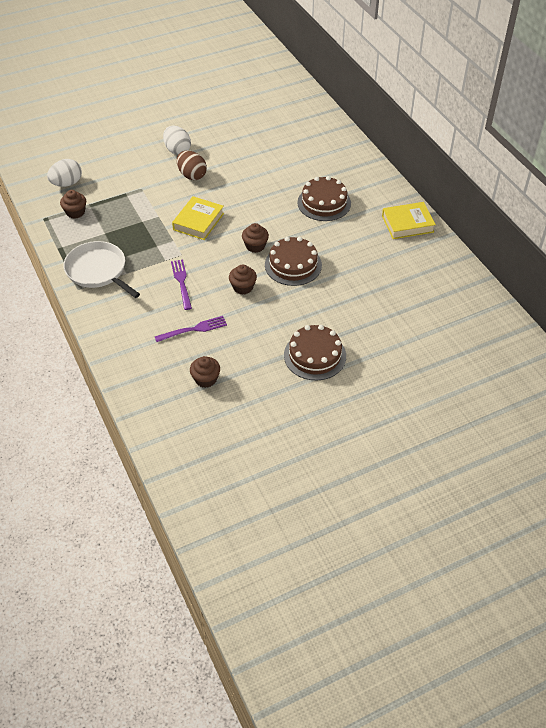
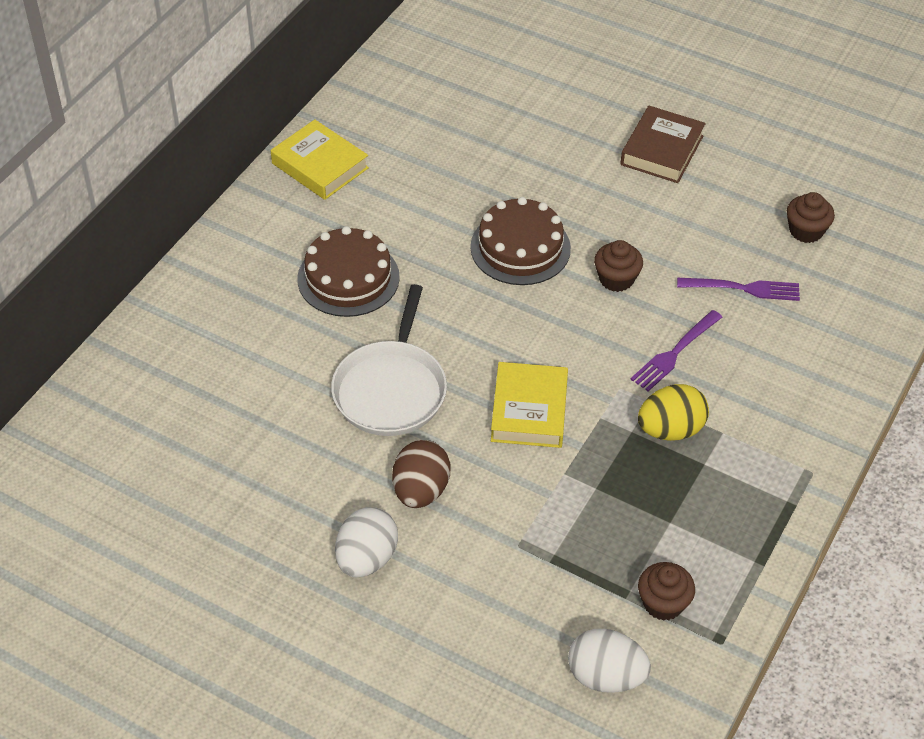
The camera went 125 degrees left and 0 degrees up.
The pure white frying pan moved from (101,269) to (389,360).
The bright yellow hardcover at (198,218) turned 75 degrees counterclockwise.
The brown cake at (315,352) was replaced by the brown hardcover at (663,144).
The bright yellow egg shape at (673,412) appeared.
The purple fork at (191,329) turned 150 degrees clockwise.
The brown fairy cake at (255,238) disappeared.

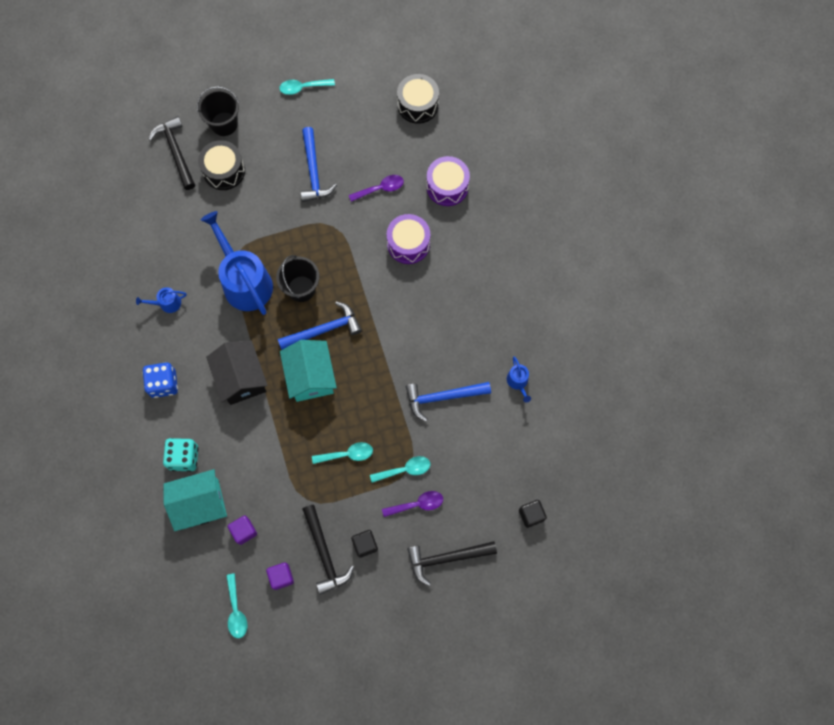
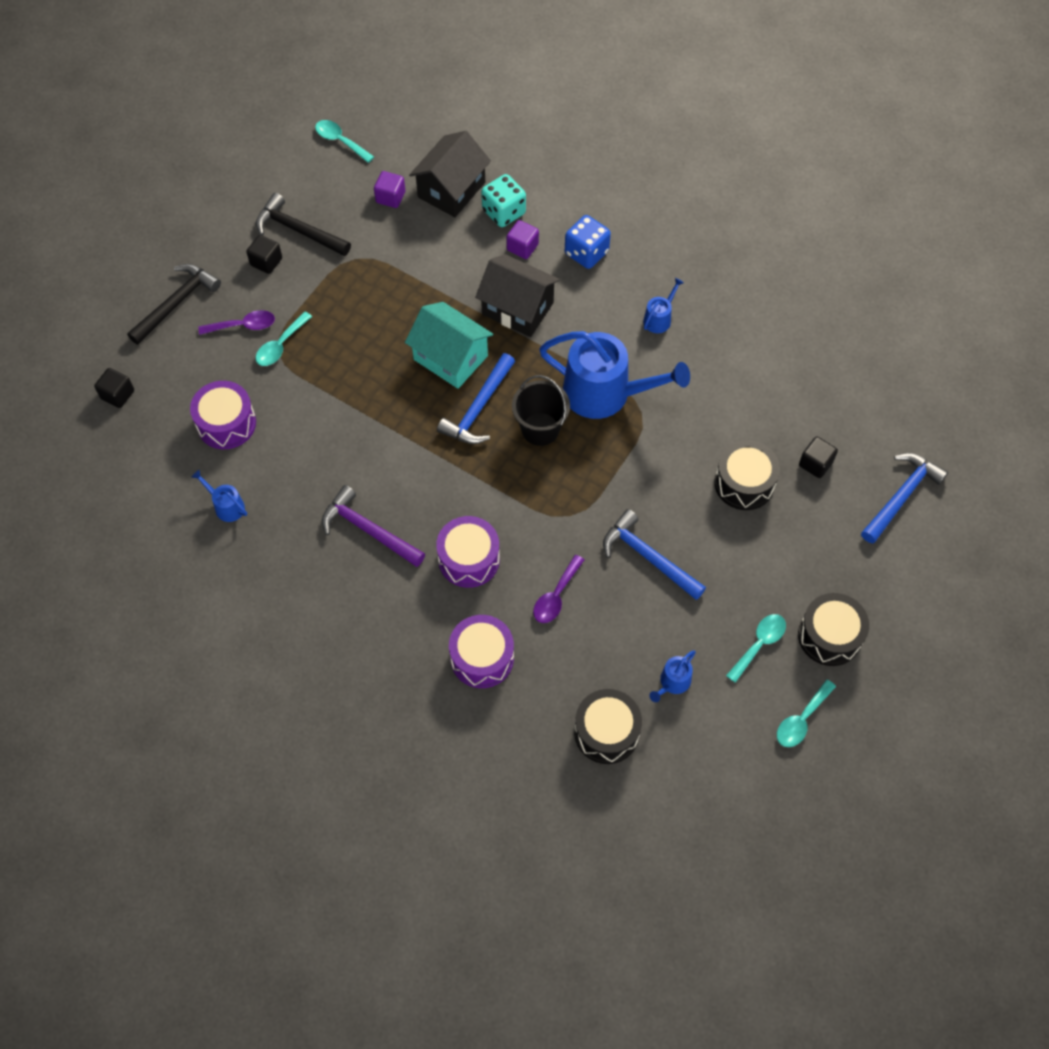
The camera went 140 degrees right and 10 degrees down.
The purple toy drum at (223,415) appeared.
The purple spoon at (412,504) turned 135 degrees counterclockwise.
The purple carpenter's hammer at (373,526) appeared.
The aqua toy house at (195,500) became the jet-black toy house at (450,174).
The purple solid cube moved from (280,576) to (522,239).
The cobalt watering pot at (673,676) appeared.
The aqua spoon moved from (342,453) to (806,713).
The jet-black toy drum at (833,629) appeared.
The jet-black carpenter's hammer at (171,153) was replaced by the jet-black solid cube at (818,457).
The cobalt carpenter's hammer moved from (448,401) to (904,498).
The jet-black bucket at (218,111) disappeared.

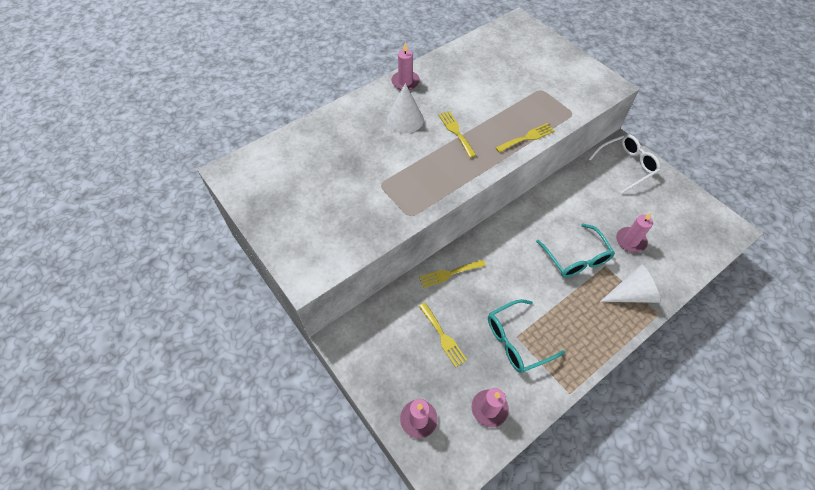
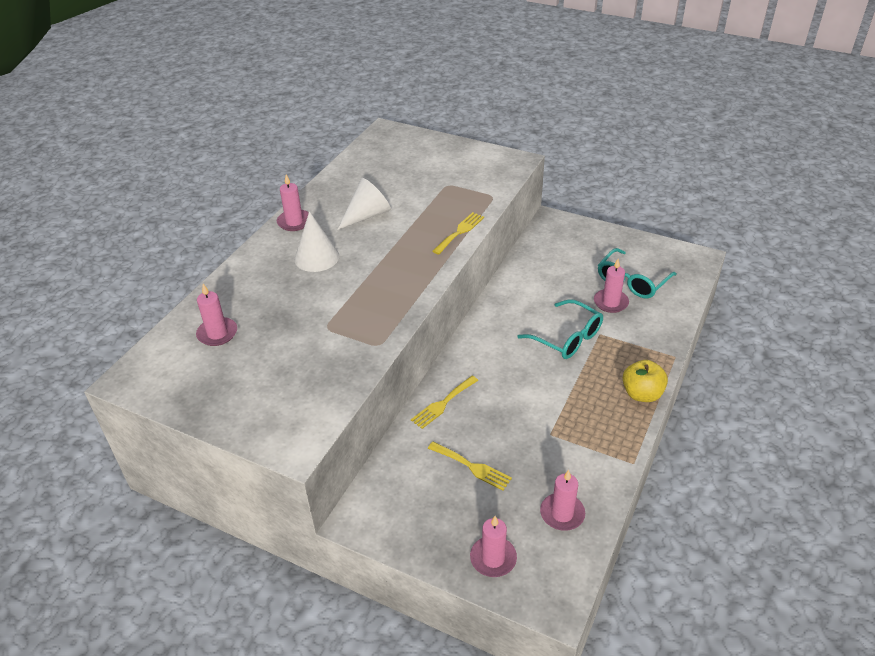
The camera went 25 degrees left and 15 degrees down.
The rose-pink pillar candle at (216,315) appeared.
The pure white solid cone moved from (630,283) to (364,204).
The aqua spectacles moved from (526,336) to (637,273).
The bright yellow apple fruit at (645,381) appeared.
The bright yellow fork at (457,134) disappeared.
The pure white spectacles at (624,163) disappeared.

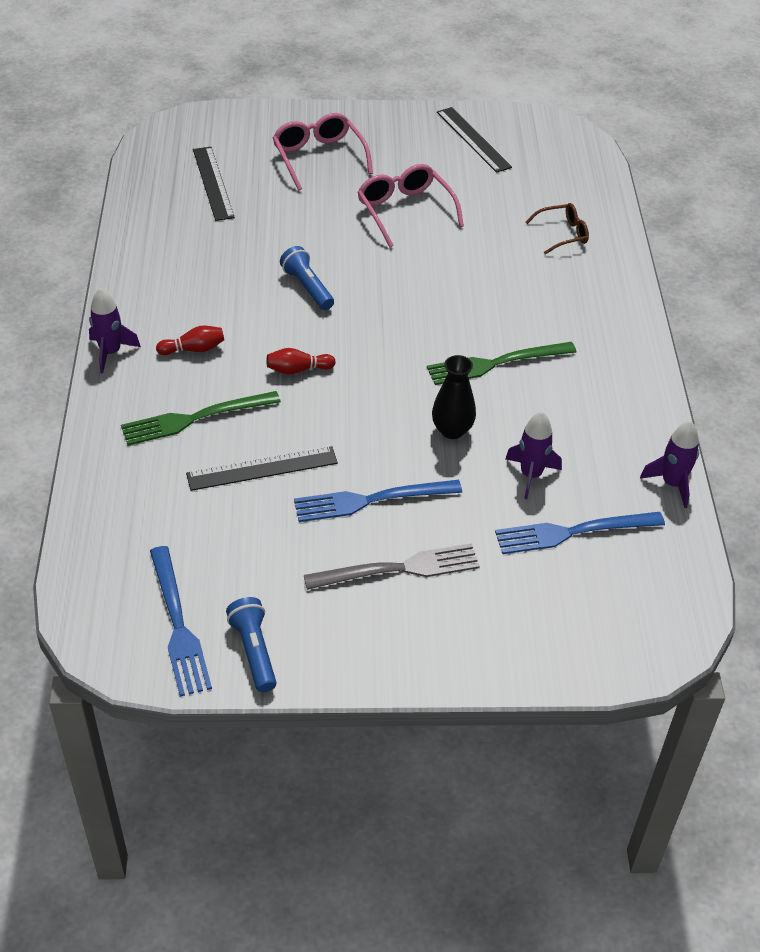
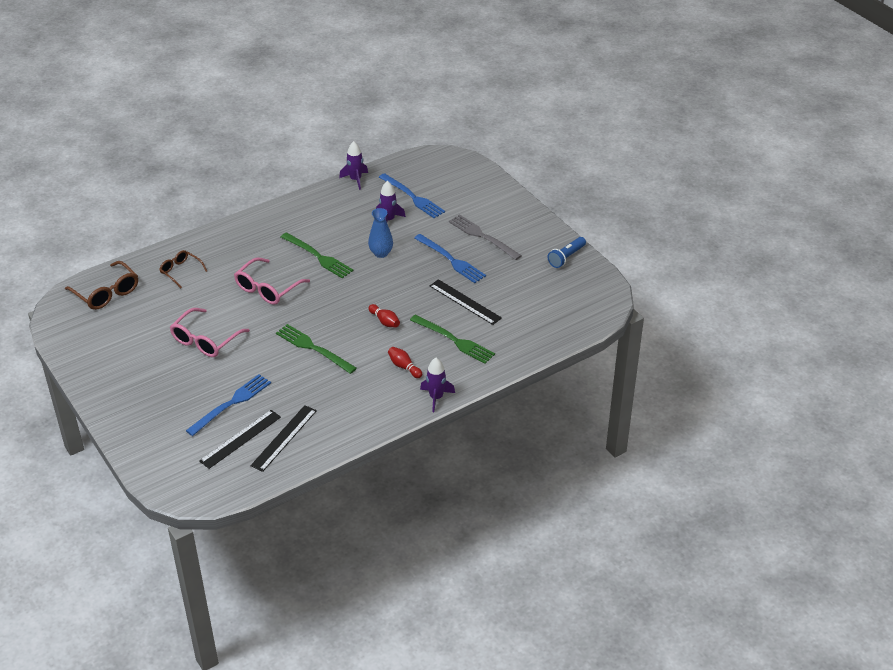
The camera went 120 degrees left and 5 degrees down.
The brown spectacles at (101,285) appeared.
The cobalt fork moved from (181,621) to (228,405).
The rose-pink spectacles moved from (322,151) to (272,281).
The jet-black ruler moved from (474,140) to (283,438).
The cobalt flashlight at (307,278) was replaced by the emerald fork at (316,349).
The jet-black tall vase at (454,397) became the cobalt tall vase at (380,233).

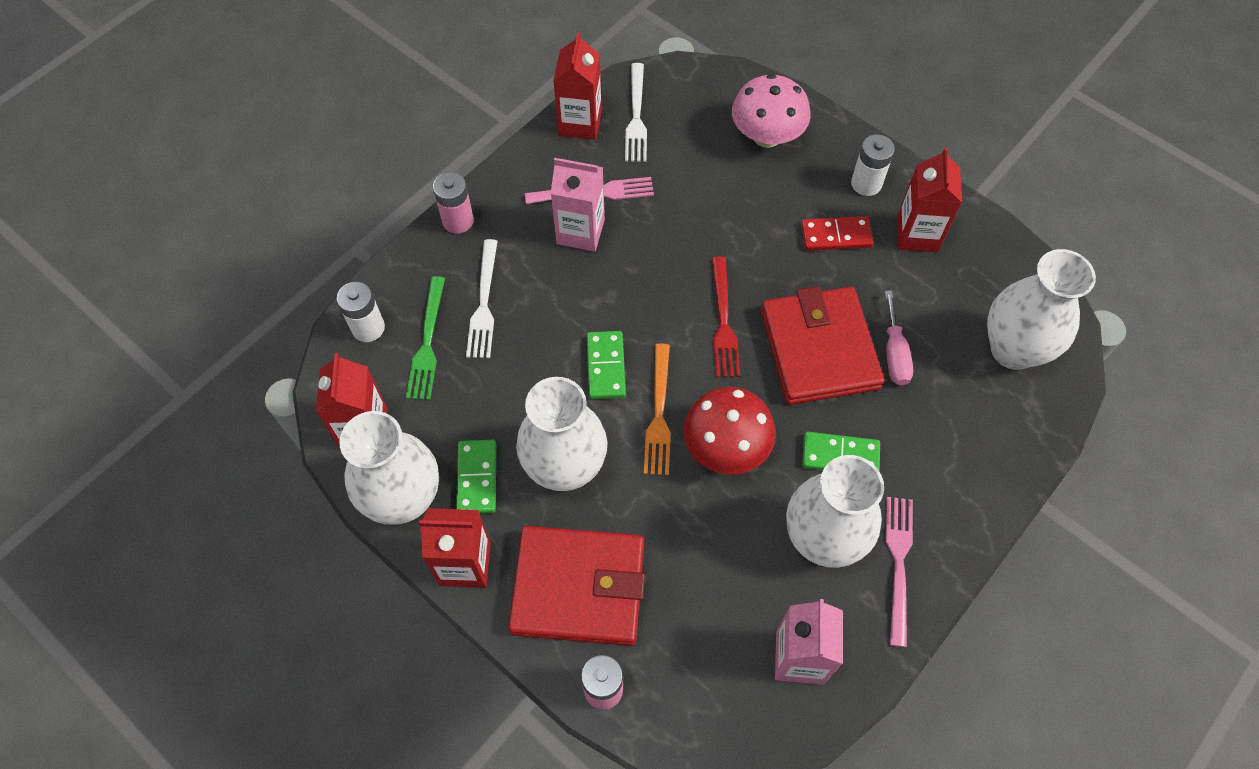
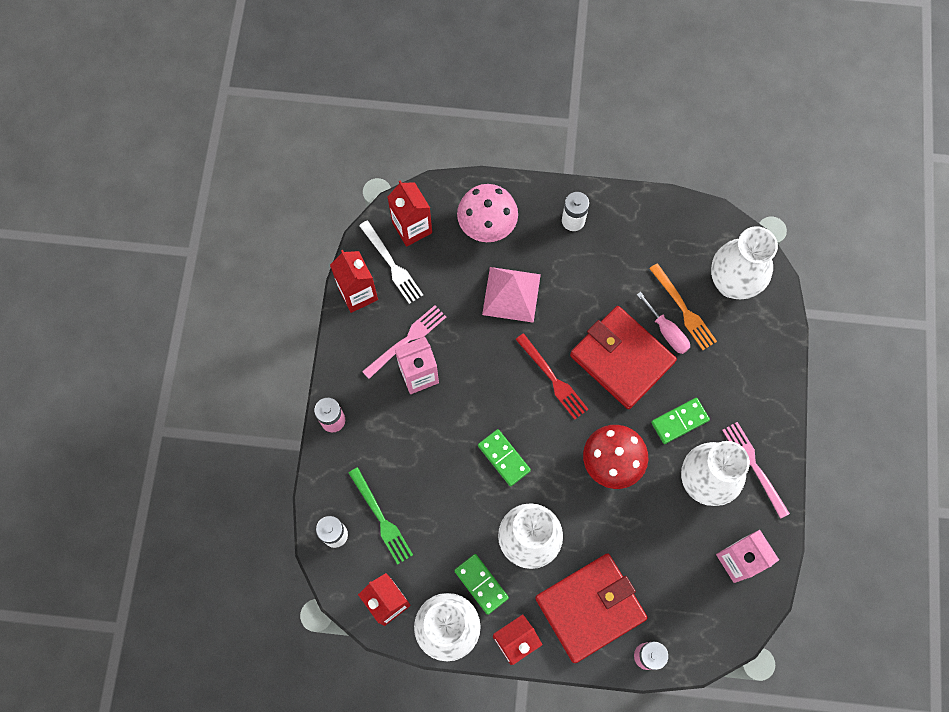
The camera went 35 degrees left and 10 degrees up.
The crimson juice carton moved from (929,200) to (410,213).
The rose-pink pyramid shape at (511,295) appeared.
The orange fork moved from (657,409) to (683,306).
The pure white fork at (482,298) disappeared.
The crimson domino piece at (837,233) disappeared.

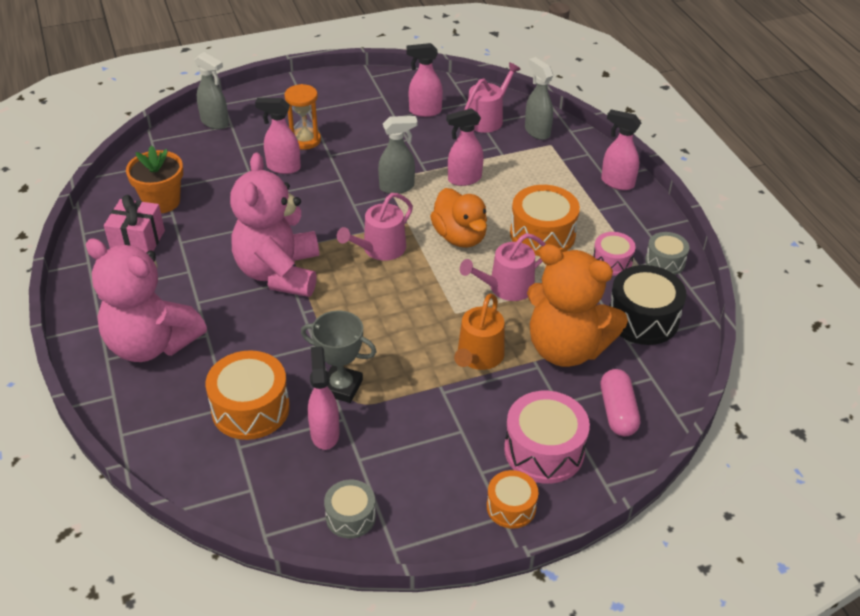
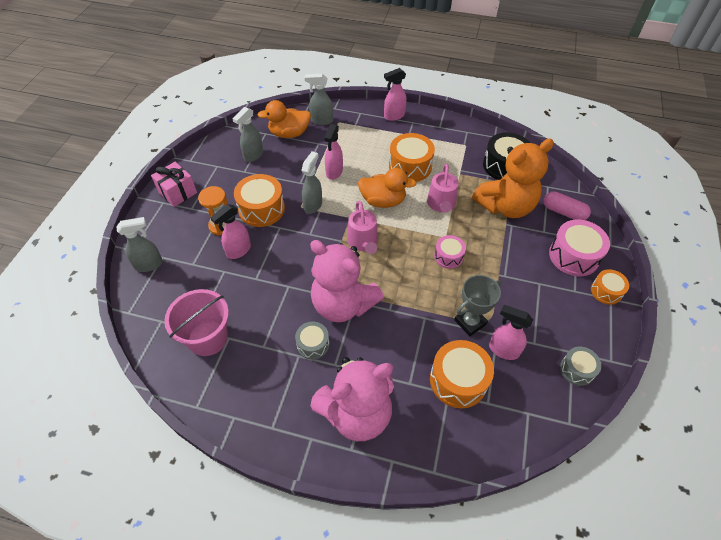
The camera went 55 degrees left and 10 degrees up.
The rose-pink gift moved from (134,224) to (174,184).
The orange flower pot at (154,179) was replaced by the rose-pink bucket at (196,322).
The rose-pink sprayer at (425,80) became the gray sprayer at (247,134).
The orange toy drum at (259,200) appeared.
The rose-pink watering pot at (493,97) was replaced by the orange toy duck at (284,119).
The gray toy drum moved from (667,253) to (312,340).
The rose-pink toy drum moved from (614,254) to (450,252).
The orange watering pot at (479,332) disappeared.

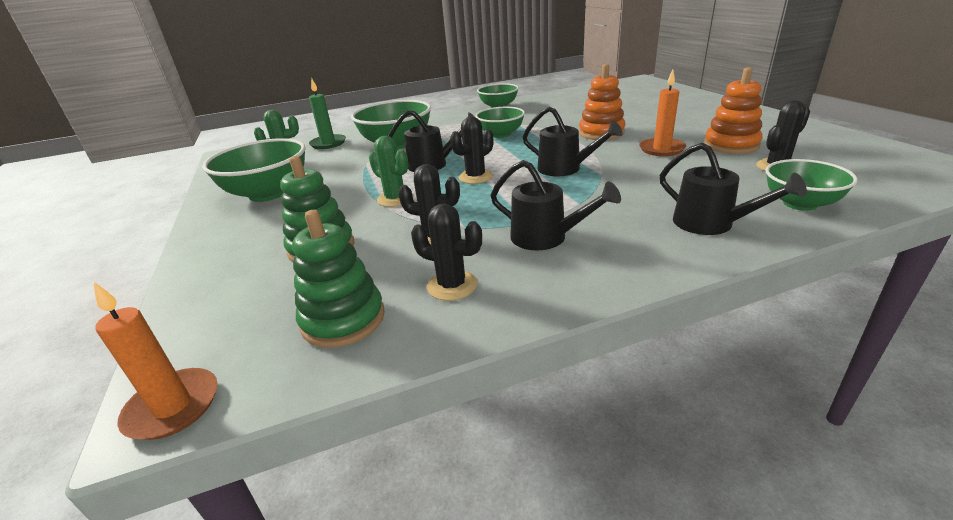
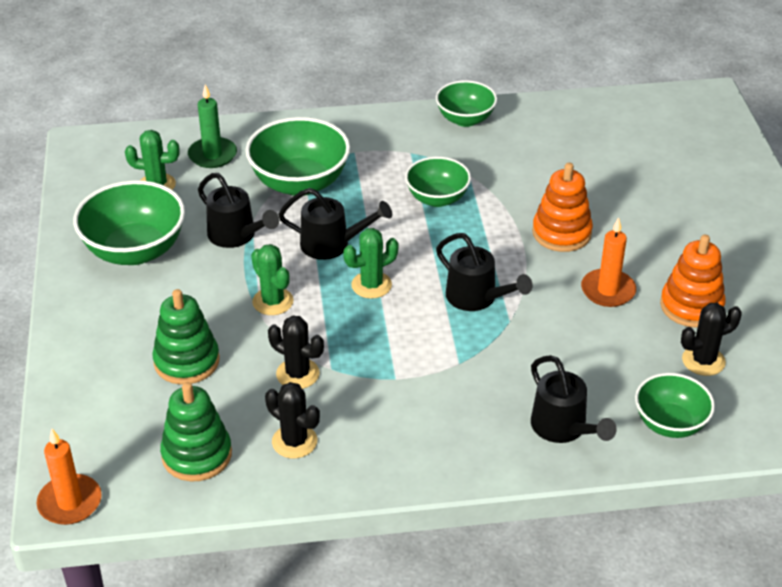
The camera went 10 degrees right and 10 degrees up.
The jet-black watering pot moved from (556,205) to (238,210).
The jet-black cactus at (471,150) became the emerald cactus at (371,263).

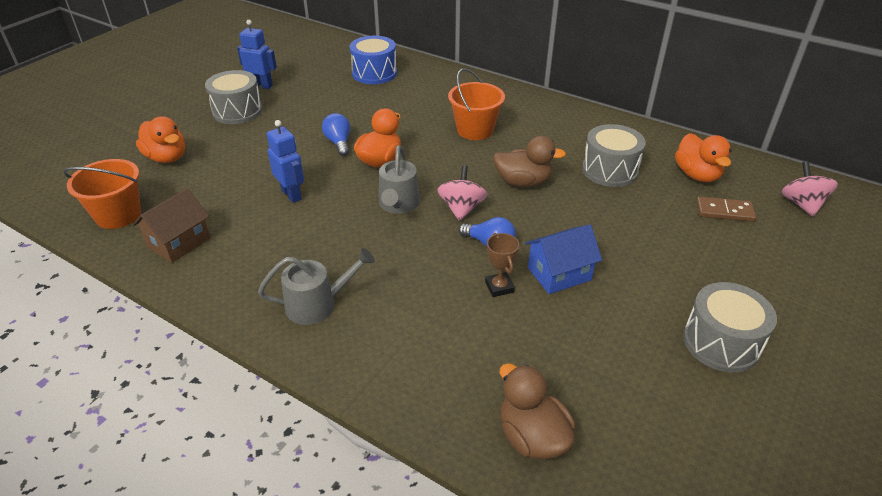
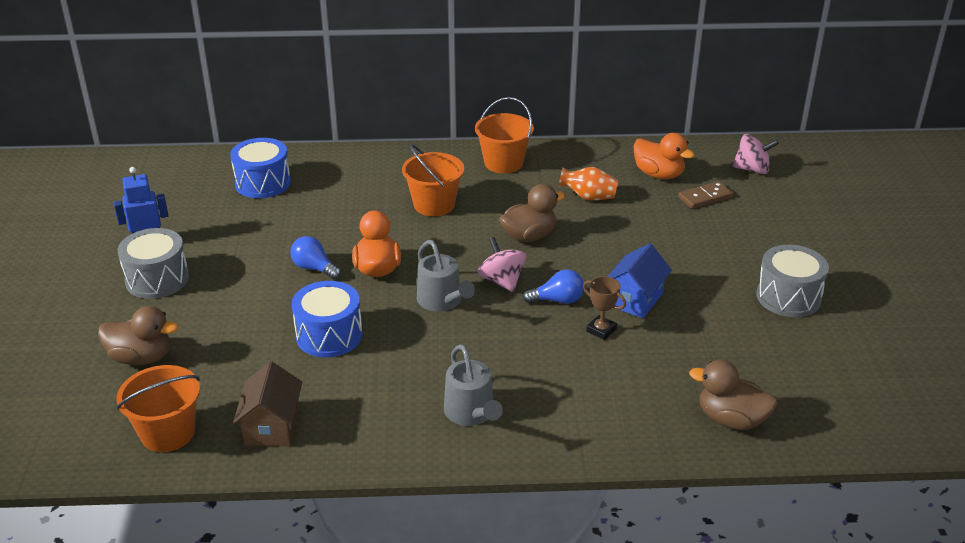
The camera went 35 degrees left and 5 degrees down.
The orange toy duck at (160,139) became the brown toy duck at (138,335).
The cobalt robot at (285,161) was replaced by the cobalt toy drum at (327,319).
The gray watering pot at (316,286) turned 120 degrees clockwise.
The orange bucket at (504,135) appeared.
The gray toy drum at (614,155) was replaced by the orange tall vase at (588,184).
The rose-pink toy top at (809,189) turned 135 degrees clockwise.

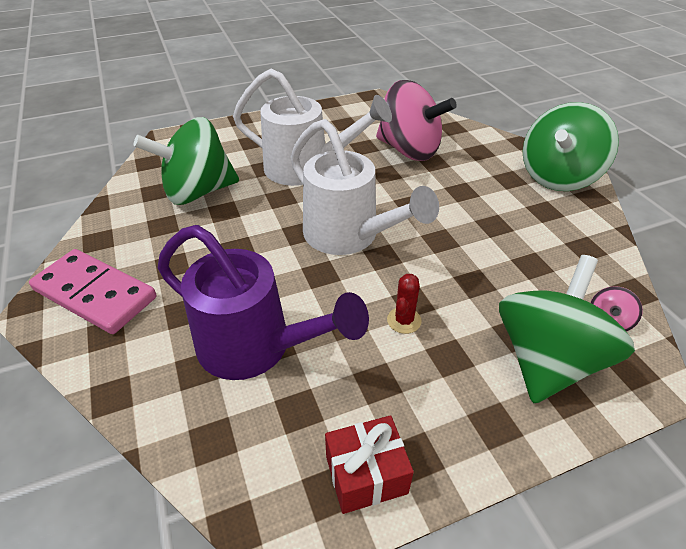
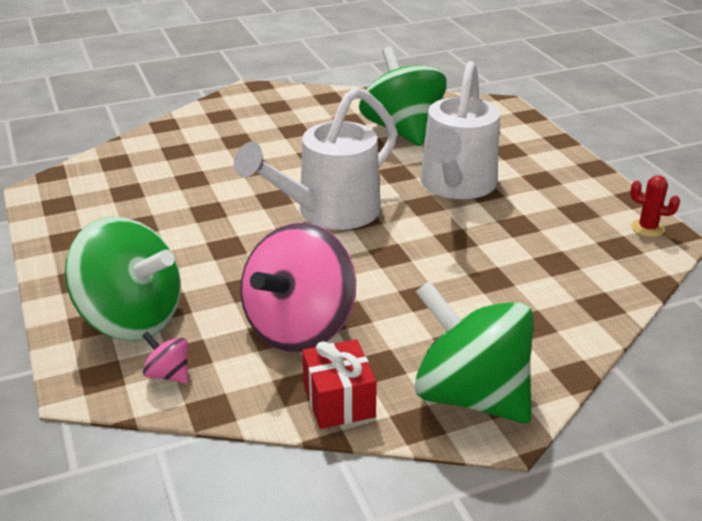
The camera went 90 degrees right and 10 degrees down.
The rose-pink toy top moved from (416,120) to (298,287).
The crimson gift moved from (369,464) to (339,384).
The crimson cactus moved from (404,304) to (655,206).
The rose-pink domino piece at (92,291) disappeared.
The purple watering pot at (263,302) disappeared.

